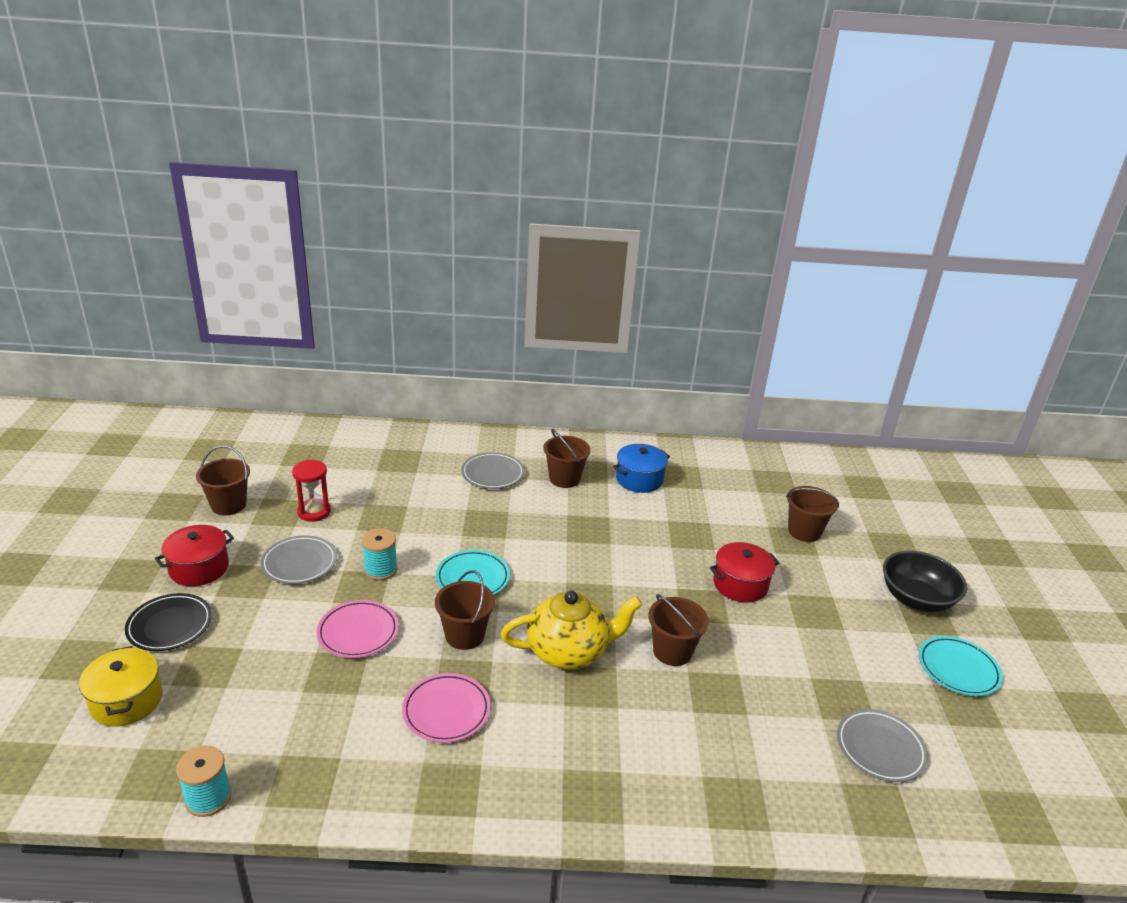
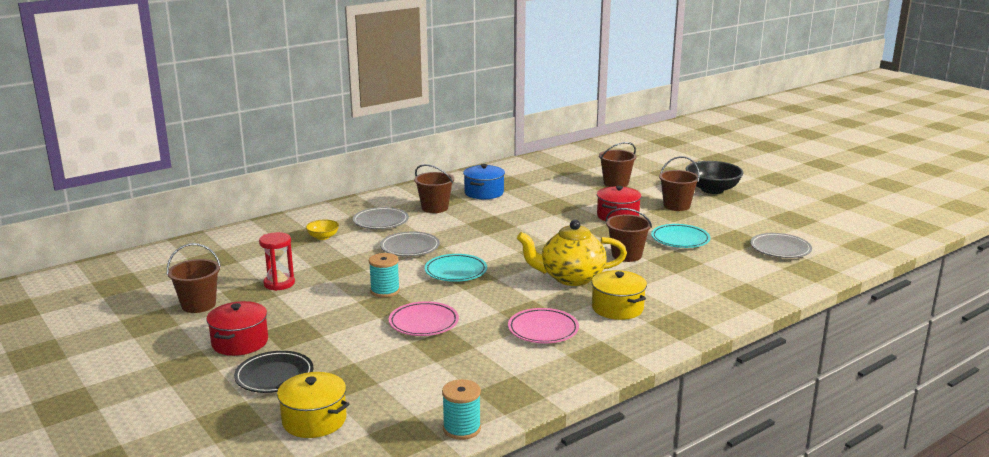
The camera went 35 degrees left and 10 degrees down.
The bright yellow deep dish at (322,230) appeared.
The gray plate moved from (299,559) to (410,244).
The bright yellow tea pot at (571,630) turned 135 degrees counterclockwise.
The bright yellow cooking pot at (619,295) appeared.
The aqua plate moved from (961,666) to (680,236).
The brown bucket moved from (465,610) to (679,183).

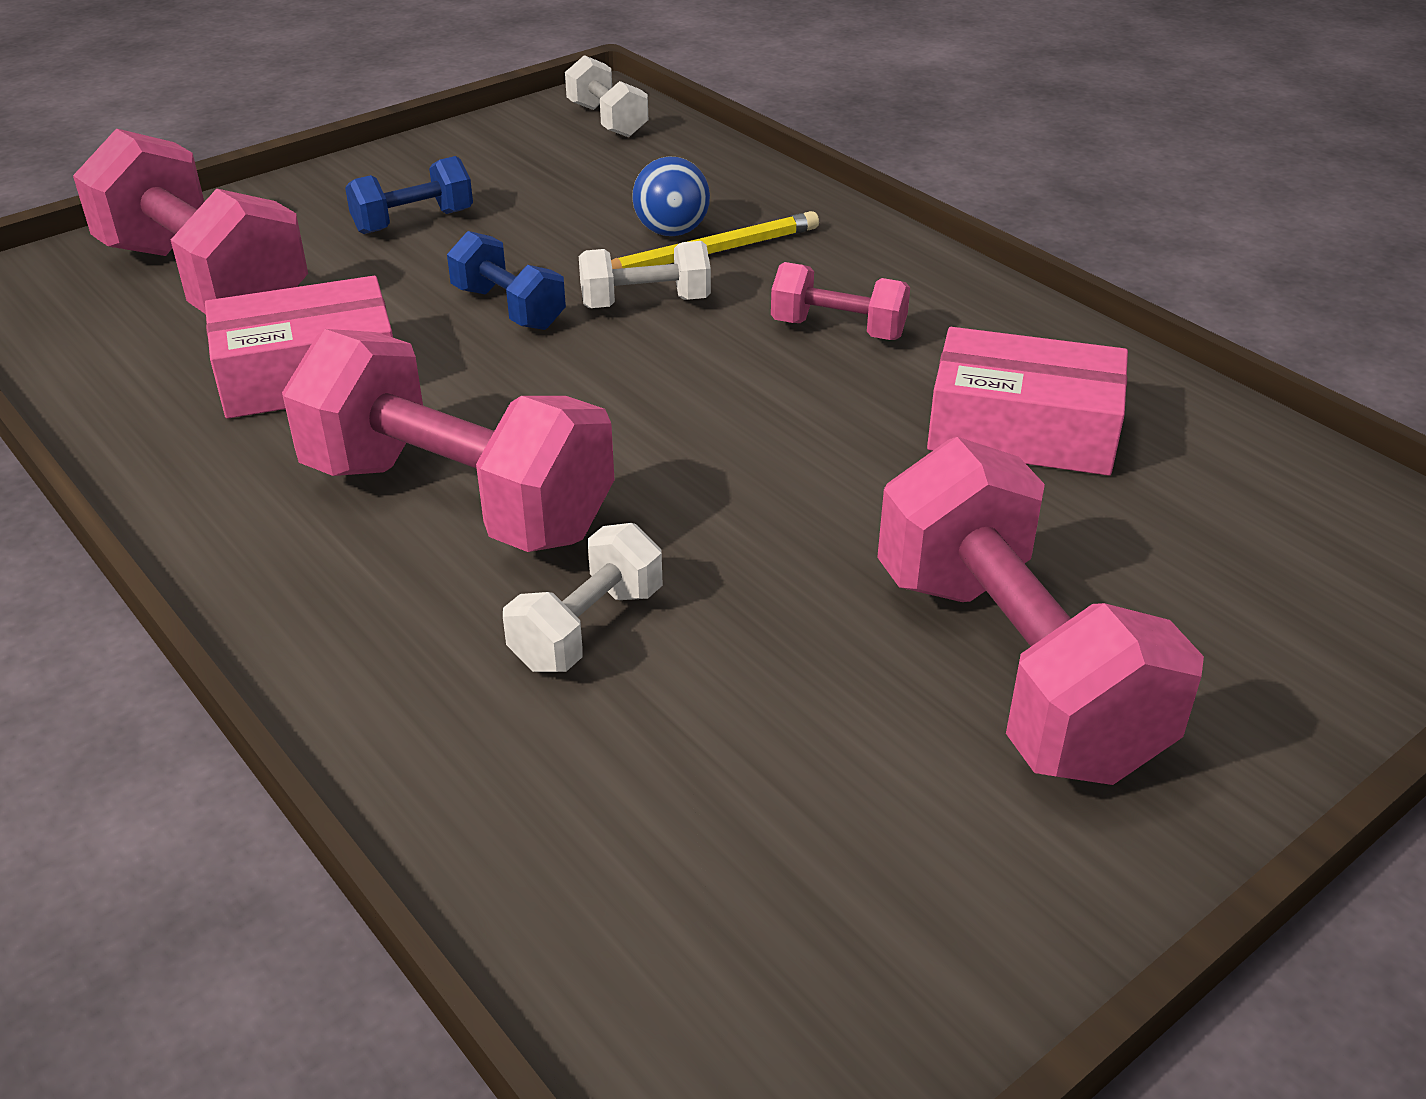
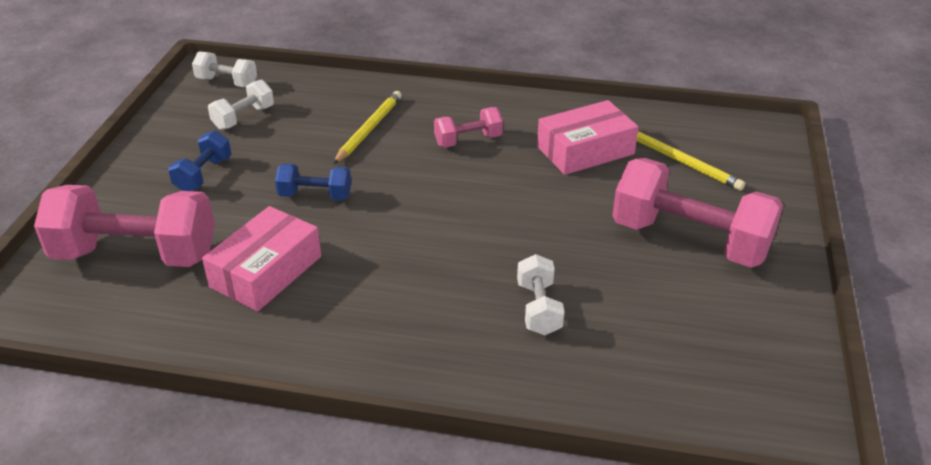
The camera went 40 degrees left and 0 degrees up.
The pure white hand weight moved from (645,274) to (241,104).
The bright yellow lead pencil at (691,161) appeared.
The rose-pink hand weight at (448,440) disappeared.
The cobalt ball at (671,196) disappeared.

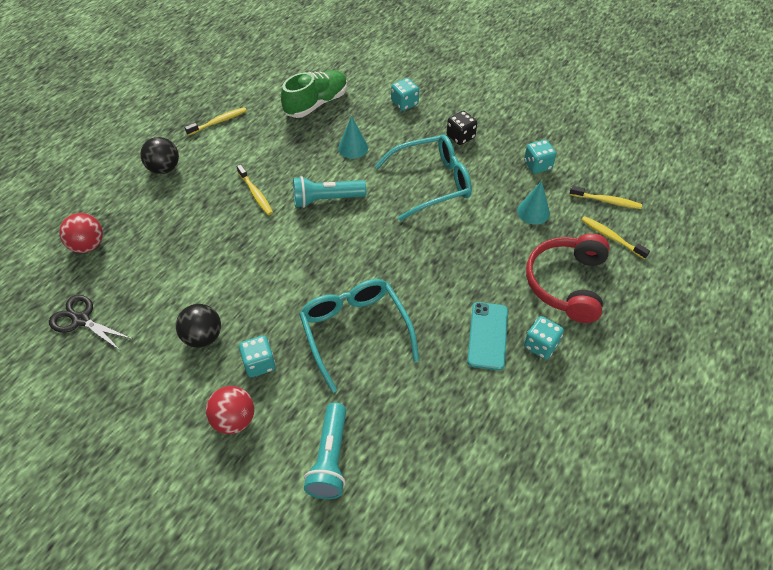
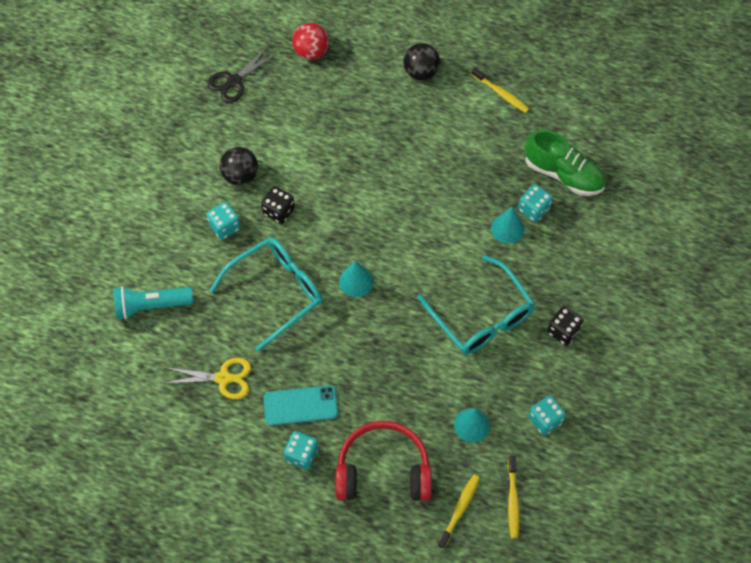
The camera went 75 degrees right and 10 degrees up.
The bright yellow scissors at (208,378) appeared.
The jet-black scissors at (90,323) turned 150 degrees counterclockwise.
The jet-black die at (278,205) appeared.
The aqua solid cone at (356,279) appeared.
The aqua die moved from (405,94) to (535,203).
The crimson ball at (230,410) disappeared.
The bright yellow tooth brush at (254,189) disappeared.
The aqua flashlight at (330,192) disappeared.

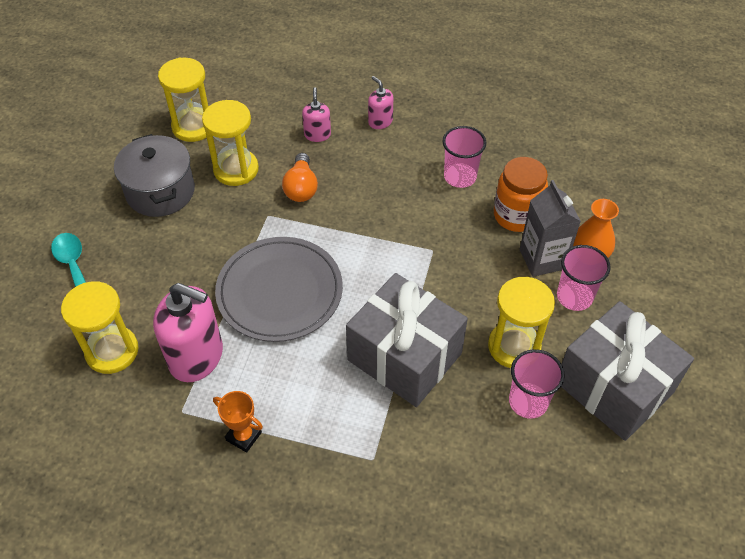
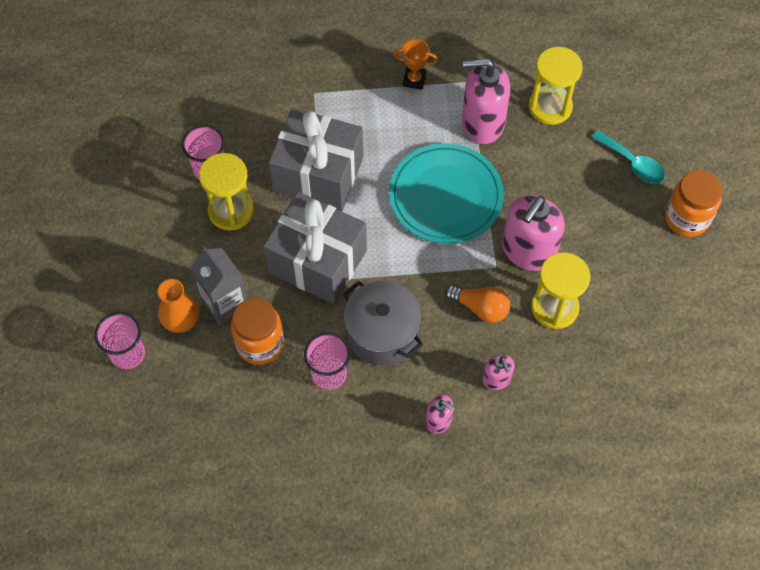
The camera went 160 degrees right and 10 degrees up.
The rose-pink beaker moved from (584,278) to (120,340).
The gray gift moved from (627,371) to (315,248).
The gray cooking pot moved from (154,175) to (383,323).
The gray plate at (279,289) became the aqua plate at (446,193).
The orange bulb at (300,177) turned 135 degrees clockwise.
The rose-pink soap pump at (533,233) appeared.
The orange jam jar at (694,203) appeared.
The bright yellow sandglass at (183,99) disappeared.

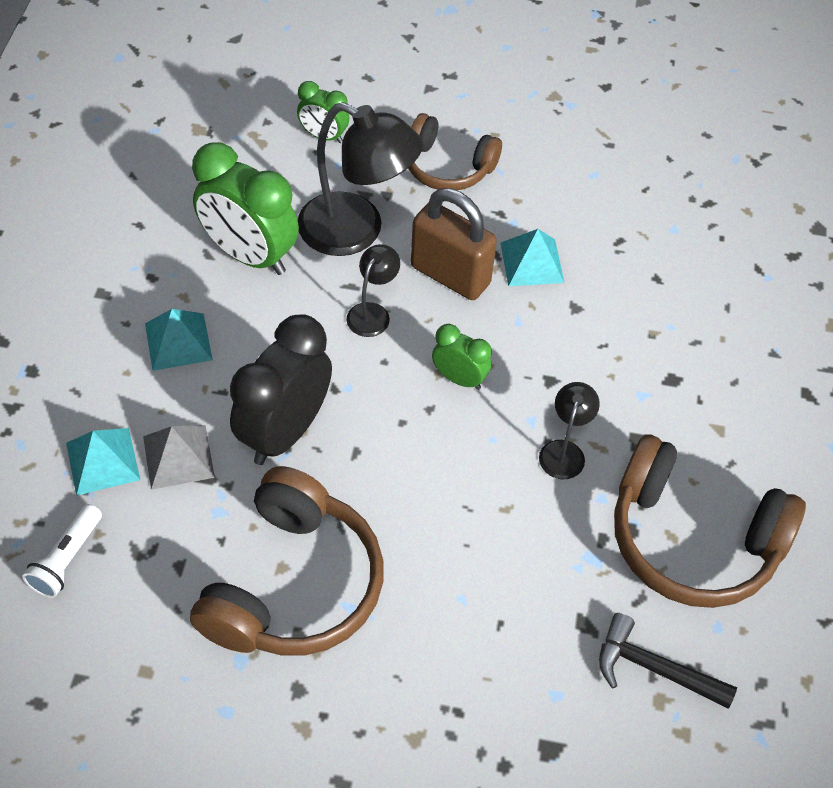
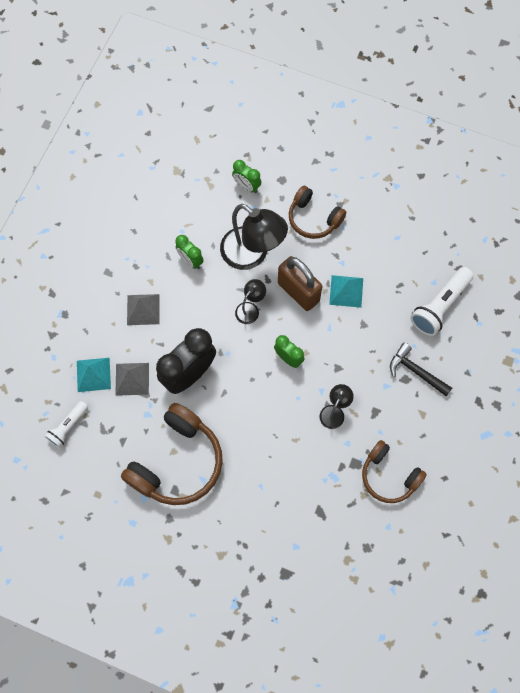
The camera went 15 degrees right and 15 degrees up.
The aqua pyramid shape at (179,340) became the gray pyramid shape at (143,309).
The emerald bedside clock at (245,208) changed to 0.52 times the size.
The brown headphones at (710,521) changed to 0.62 times the size.
The jet-black carpenter's hammer moved from (668,661) to (421,370).
The pure white flashlight at (441,301) appeared.

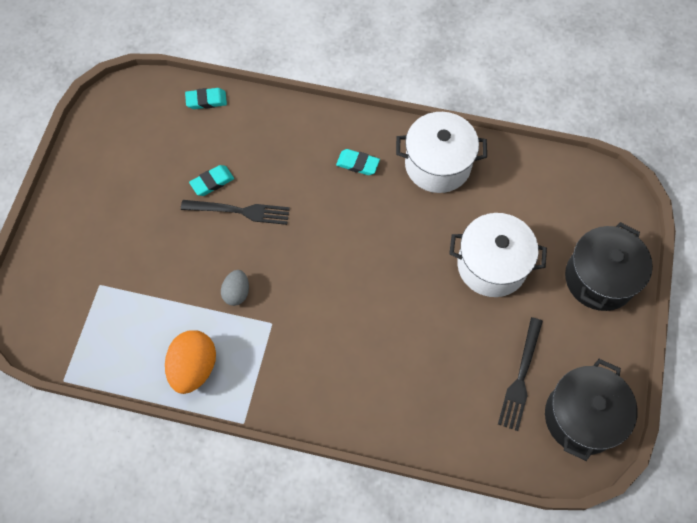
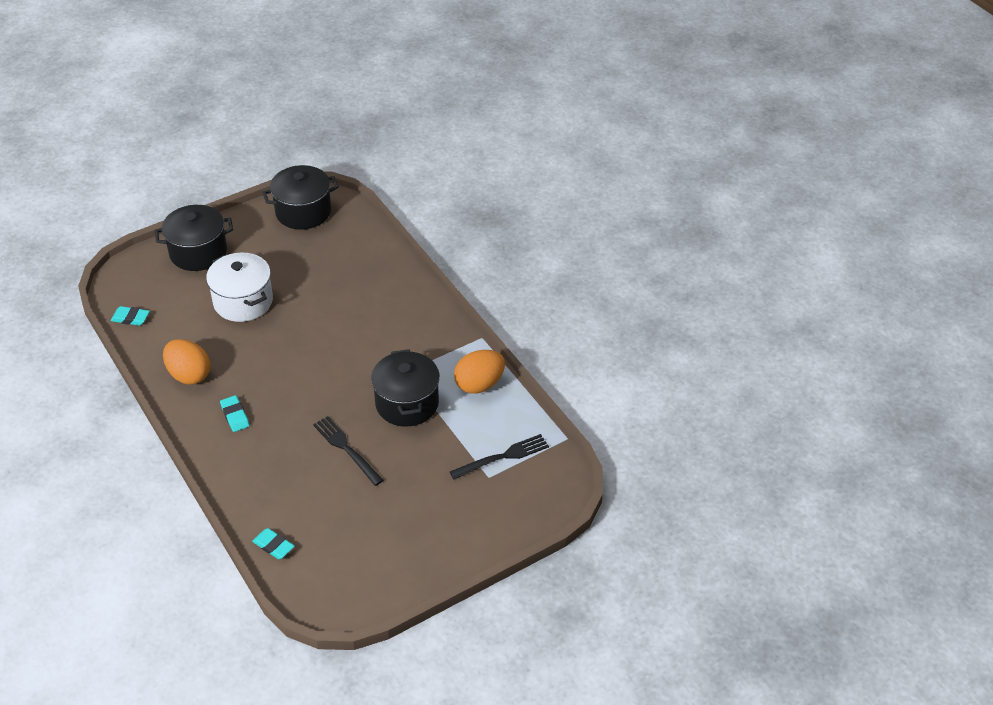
The camera went 135 degrees left and 20 degrees down.
The aqua gum eraser moved from (211,180) to (130,316).
The pure white cooking pot at (441,152) was replaced by the orange egg shape at (186,362).
The gray egg shape at (235,288) was replaced by the jet-black cooking pot at (405,388).
The jet-black fork moved from (520,374) to (499,456).

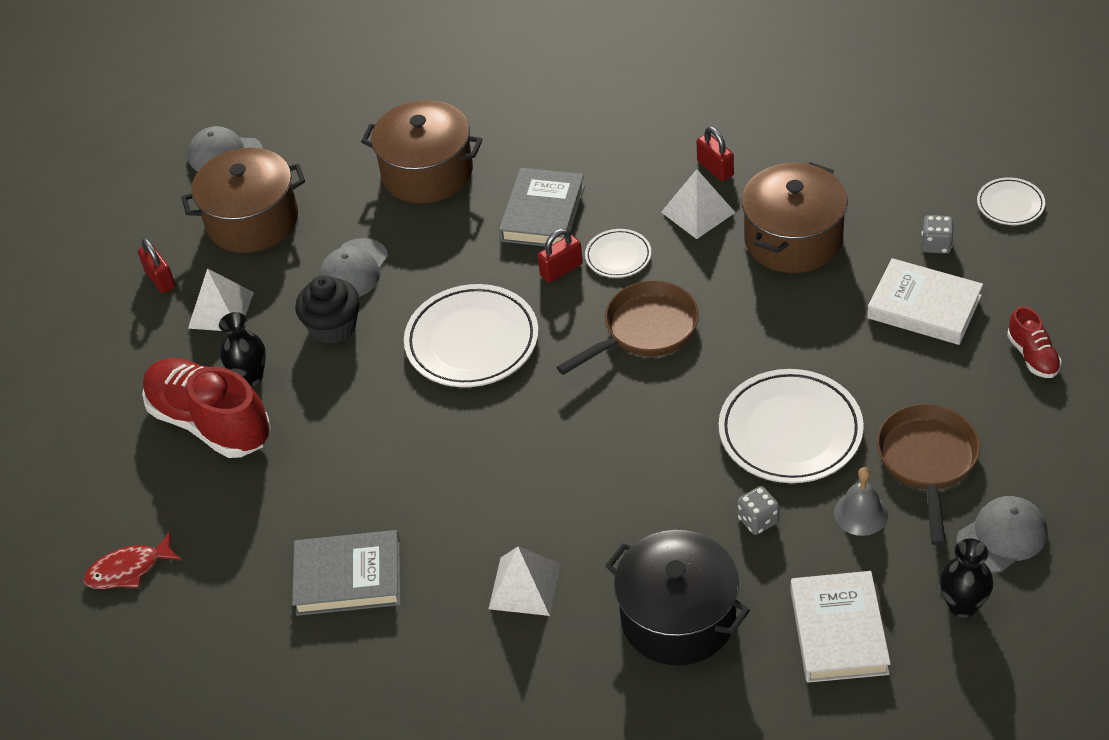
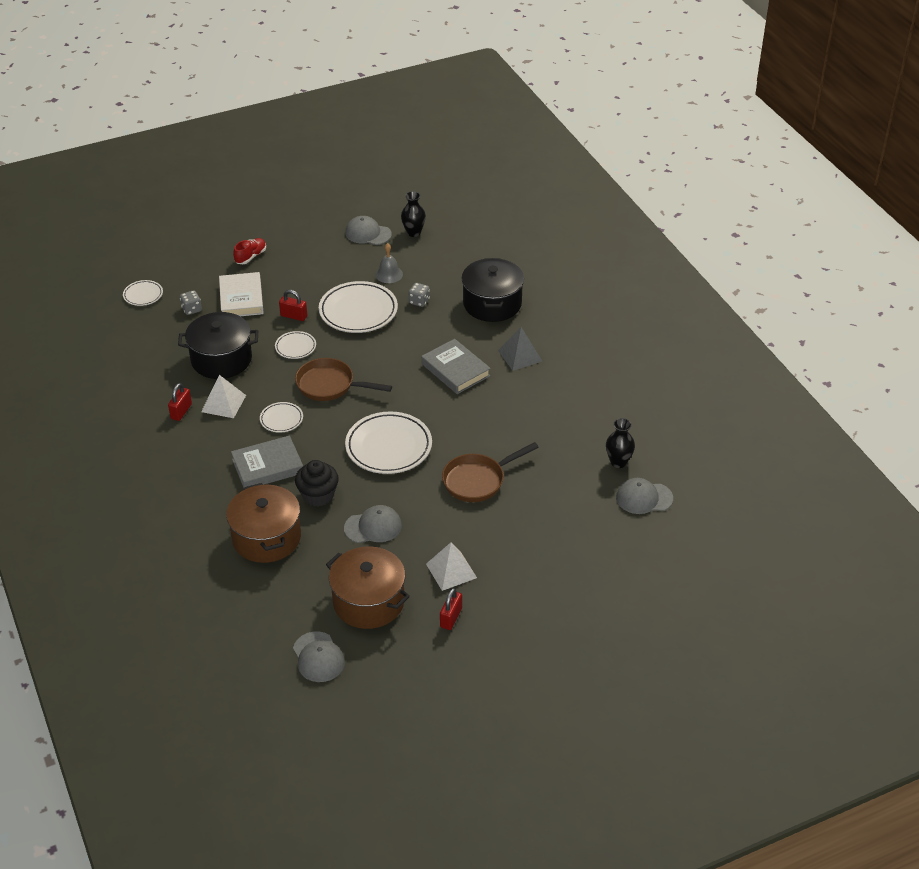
The camera went 130 degrees left and 5 degrees down.
The brown cooking pot at (795,217) became the jet-black cooking pot at (218,345).
The pure white plate at (295,345) appeared.
The crimson small lock moved from (560,256) to (293,305).
The jet-black fairy cake moved from (327,309) to (317,483).
The gray hardcover moved from (346,573) to (456,366).
The brown frying pan moved from (928,475) to (490,472).
The pure white pyramid shape at (525,581) became the gray pyramid shape at (520,349).
The jet-black tall vase moved from (242,349) to (620,443).
The crimson fish figure at (132,560) was replaced by the gray cap at (644,496).
The crimson lace-up shoe at (206,408) disappeared.
The pure white hardcover at (840,627) disappeared.

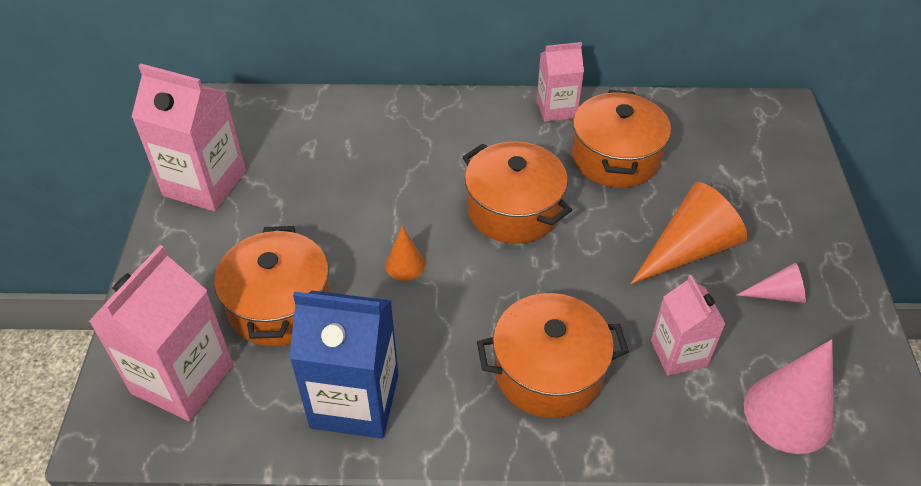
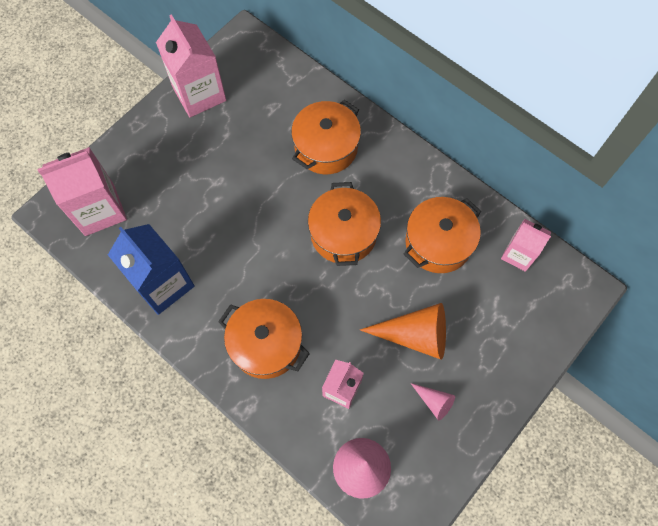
The camera went 40 degrees right and 20 degrees up.
The orange cooking pot moved from (272,286) to (326,137).
The rose-pink juice carton moved from (560,82) to (526,245).
The orange solid cone at (405,253) disappeared.

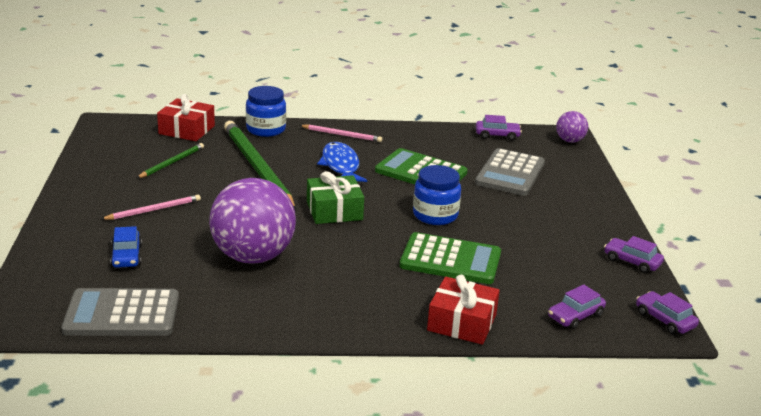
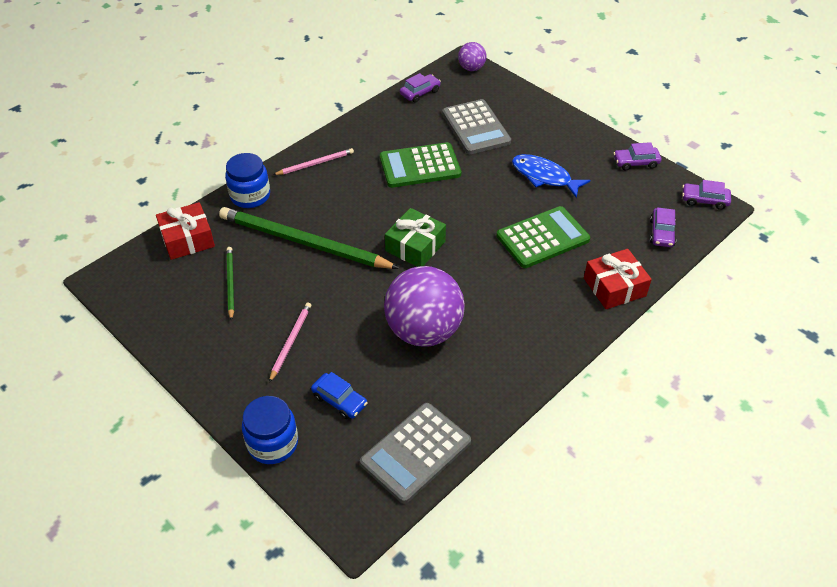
The camera went 40 degrees left and 20 degrees up.
The cobalt jam jar moved from (437,195) to (270,430).
The cobalt fish figure moved from (342,162) to (551,176).

